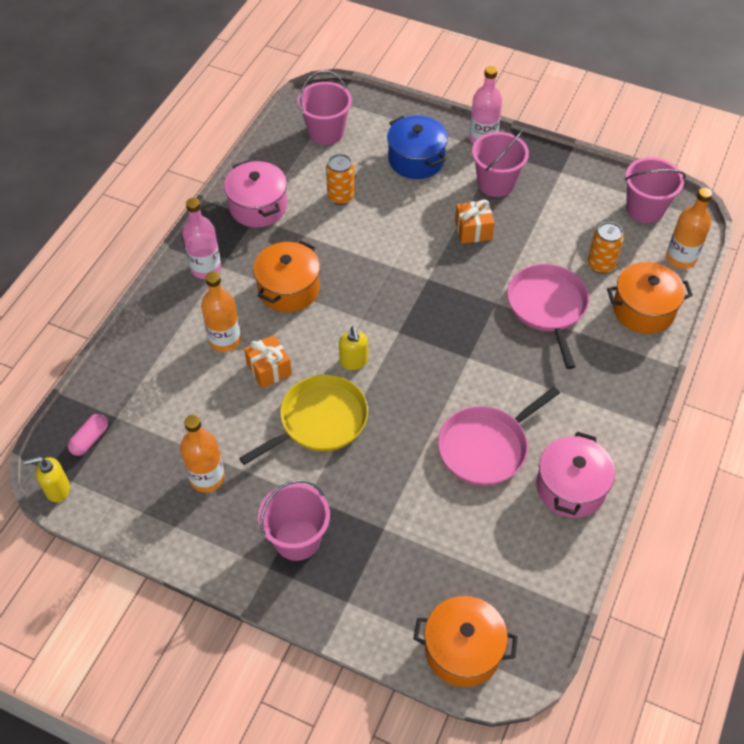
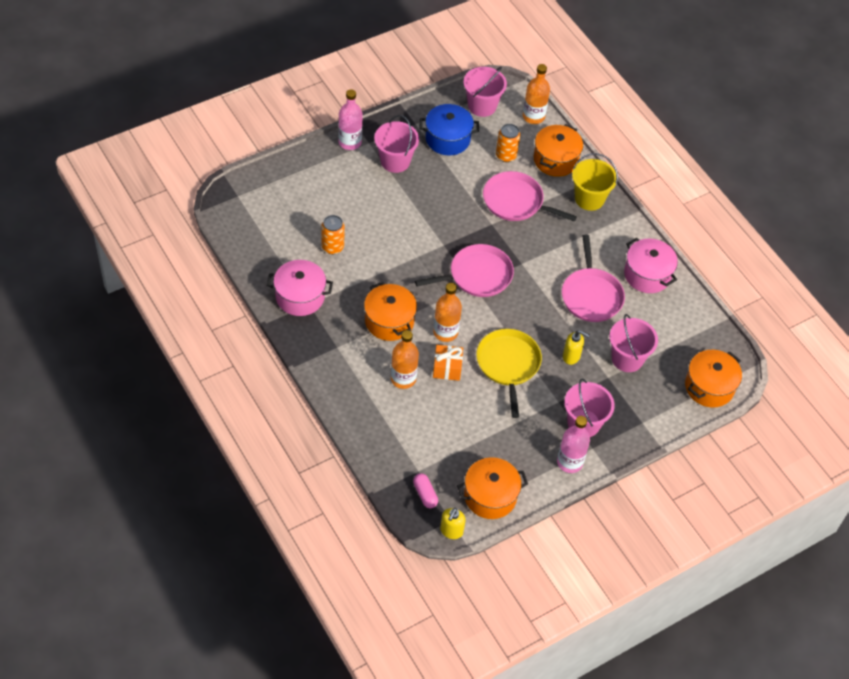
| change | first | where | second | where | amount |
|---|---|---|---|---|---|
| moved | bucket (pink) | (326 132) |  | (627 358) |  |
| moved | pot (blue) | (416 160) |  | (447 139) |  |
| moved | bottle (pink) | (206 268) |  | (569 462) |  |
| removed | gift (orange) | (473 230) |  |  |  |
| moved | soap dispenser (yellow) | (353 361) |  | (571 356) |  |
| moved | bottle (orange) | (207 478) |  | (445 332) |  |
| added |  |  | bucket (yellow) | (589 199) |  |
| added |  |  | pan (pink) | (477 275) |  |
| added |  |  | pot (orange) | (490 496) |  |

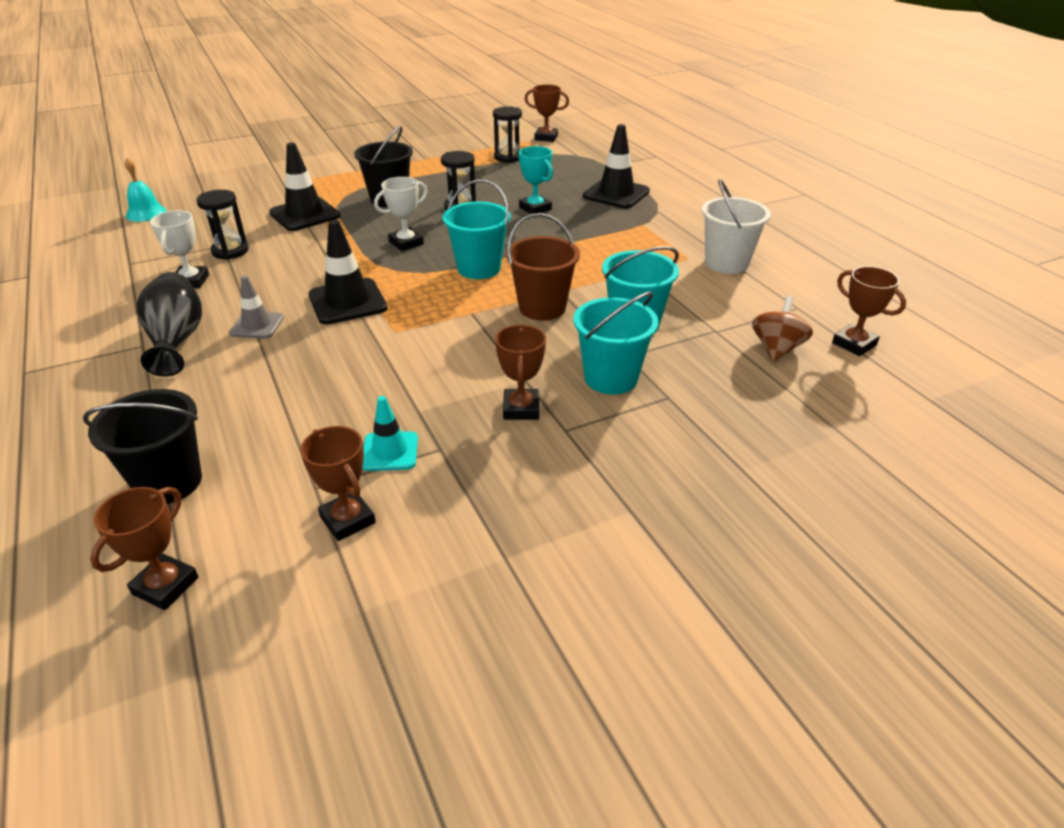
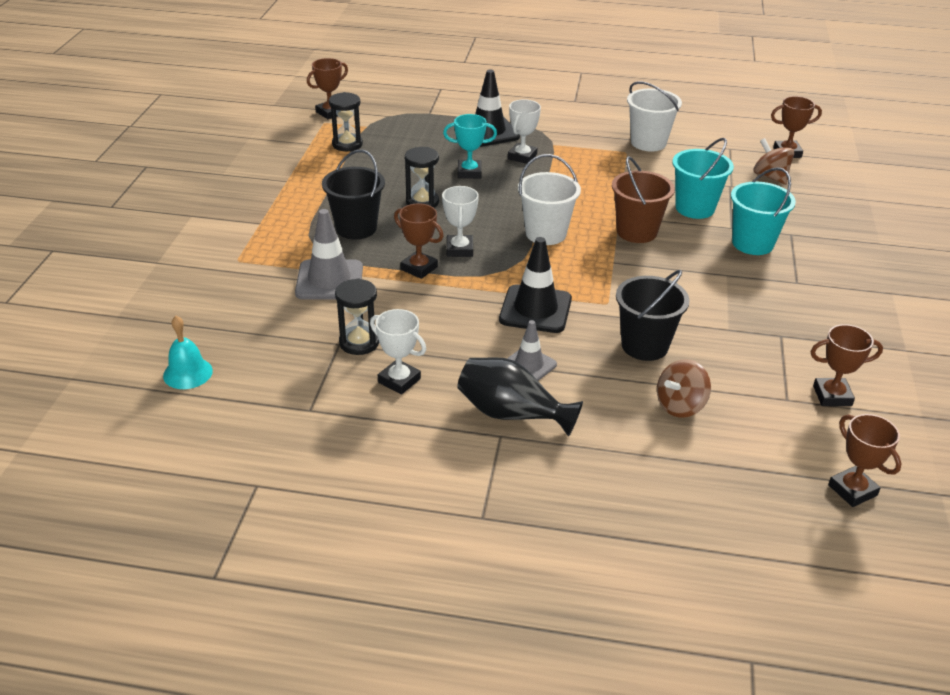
| change | first | where | second | where | amount |
|---|---|---|---|---|---|
| recoloured | traffic cone (black) | (305 215) | traffic cone (grey) | (329 280) |  |
| recoloured | bucket (turquoise) | (479 268) | bucket (white) | (545 234) |  |
| moved | trophy (brown) | (521 409) |  | (419 268) |  |
| moved | bucket (black) | (169 482) |  | (644 345) |  |
| removed | traffic cone (turquoise) | (390 451) |  |  |  |
| added |  |  | trophy (white) | (522 156) |  |
| added |  |  | spinning top (brown) | (680 406) |  |

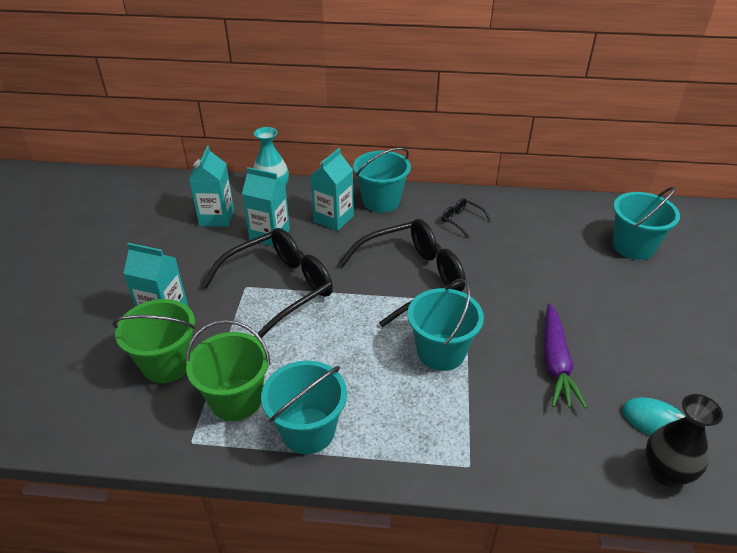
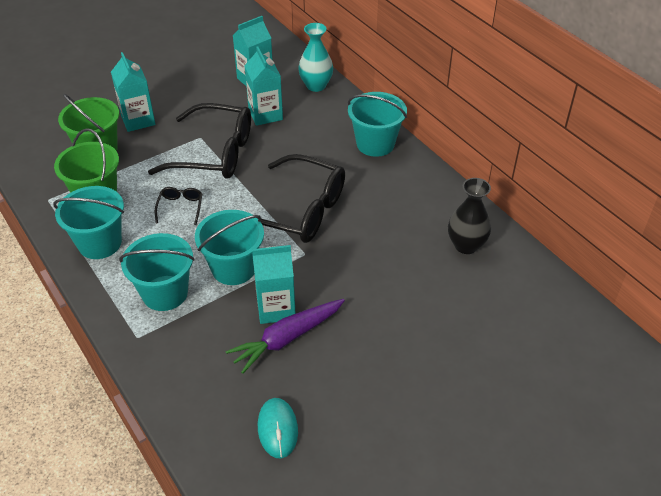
| change | first | where | second | where | amount |
|---|---|---|---|---|---|
| moved | carton (turquoise) | (333 219) |  | (276 308) |  |
| moved | bucket (turquoise) | (633 246) |  | (165 293) |  |
| moved | glasses (black) | (461 220) |  | (180 207) |  |
| moved | vase (black) | (665 472) |  | (466 245) |  |

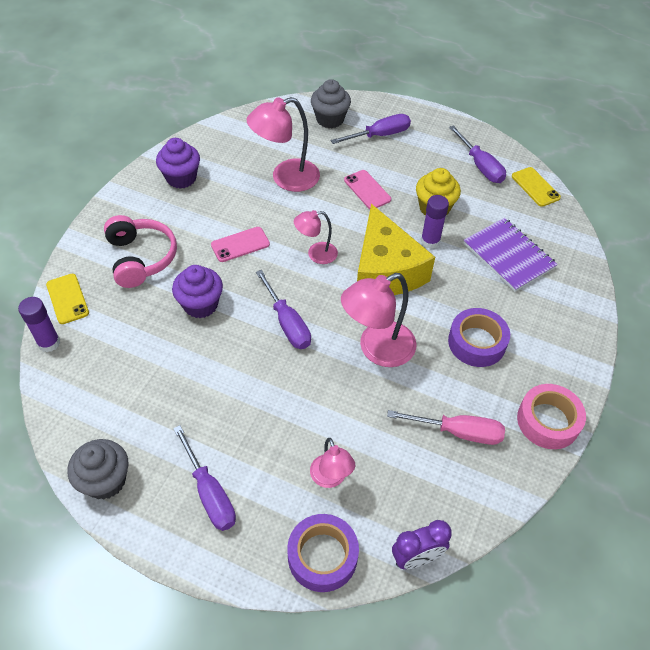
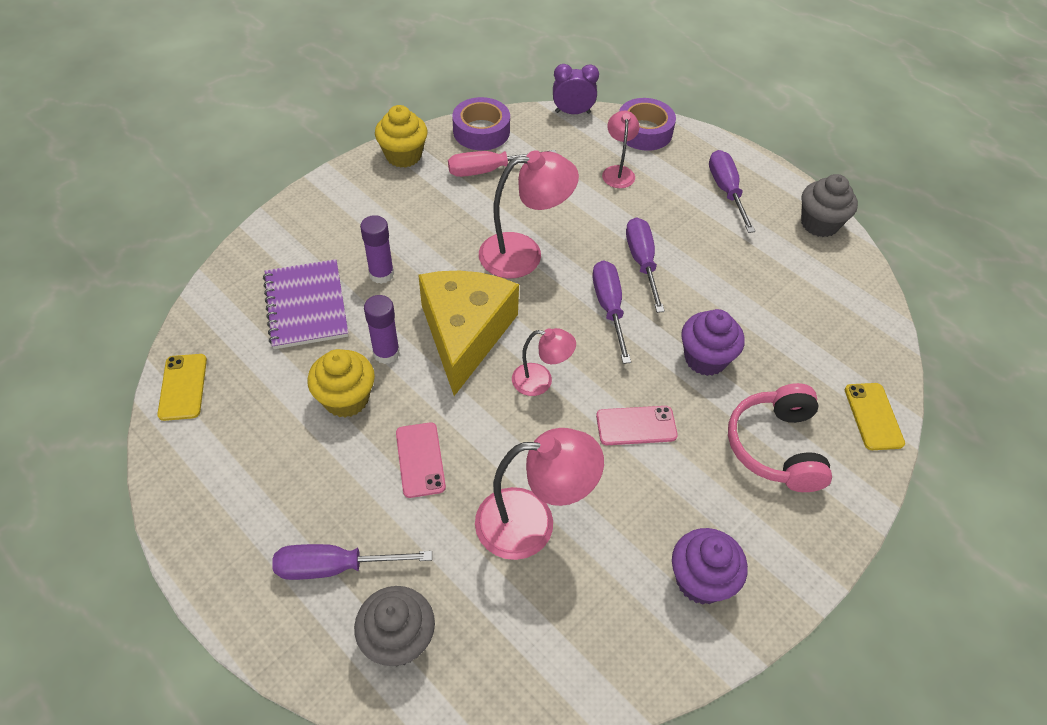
| change | first | where | second | where | amount |
|---|---|---|---|---|---|
| moved | screwdriver (purple) | (480 166) |  | (642 262) |  |
| moved | glue stick (purple) | (49 343) |  | (381 274) |  |
| moved | tape (purple) | (476 342) |  | (481 131) |  |
| replaced | tape (pink) | (548 421) | cupcake (yellow) | (403 155) |  |
| turned | screwdriver (pink) | (458 432) |  | (488 170) | 45 degrees counterclockwise |

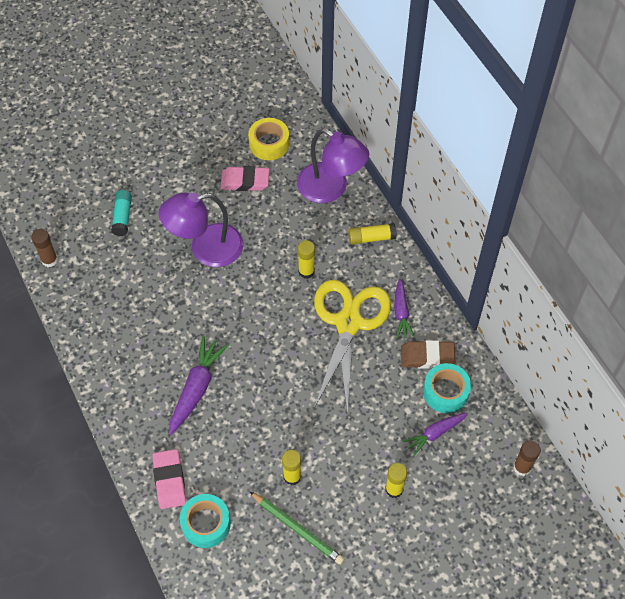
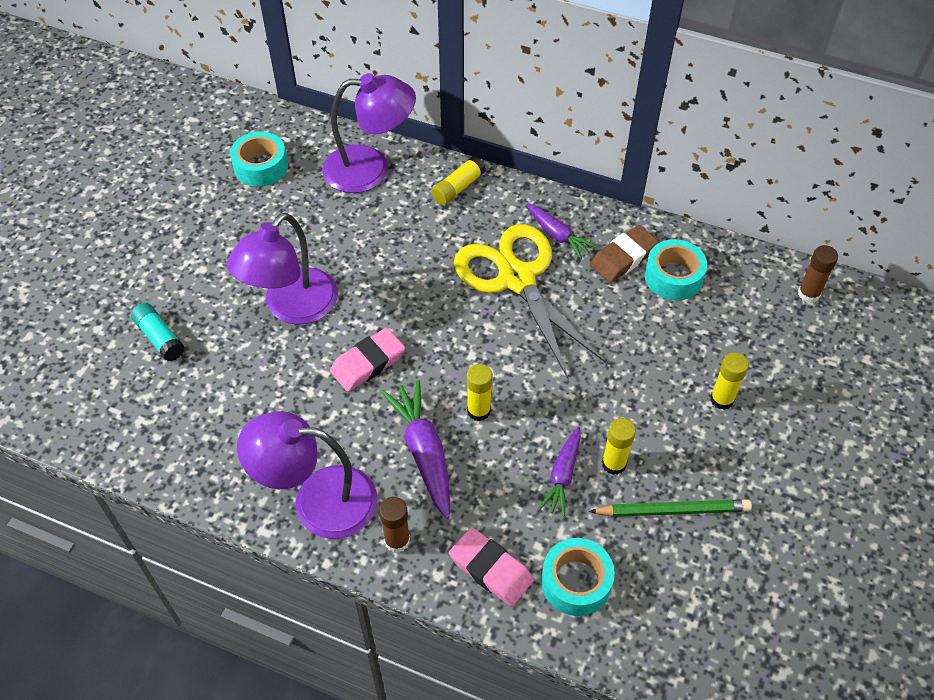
| change | first | where | second | where | amount |
|---|---|---|---|---|---|
| recoloured | tape (yellow) | (269 144) | tape (turquoise) | (261 166) |  |
| moved | eraser (pink) | (245 181) |  | (368 363) |  |
| moved | glue stick (brown) | (49 260) |  | (397 540) |  |
| moved | glue stick (yellow) | (306 271) |  | (478 410) |  |
| moved | carrot (purple) | (435 433) |  | (562 475) |  |
| added |  |  | lamp (purple) | (318 500) |  |

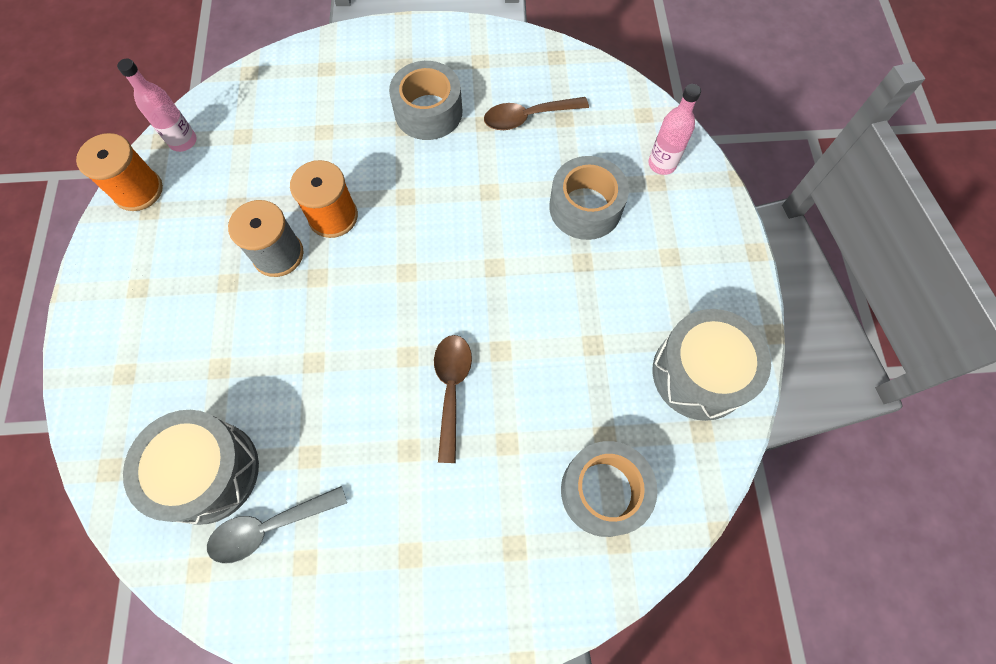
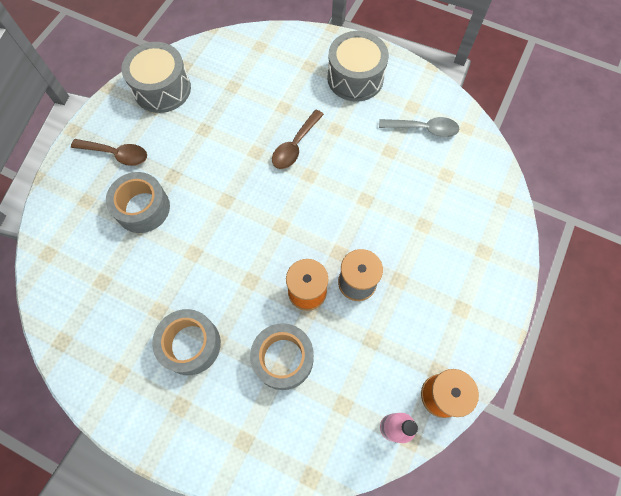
| change | first | where | second | where | amount |
|---|---|---|---|---|---|
| removed | bottle (pink) | (662 164) |  |  |  |
| moved | spoon (brown) | (528 117) |  | (116 154) |  |
| moved | drum (grey) | (208 472) |  | (355 78) |  |
| moved | tape (grey) | (603 491) |  | (283 358) |  |

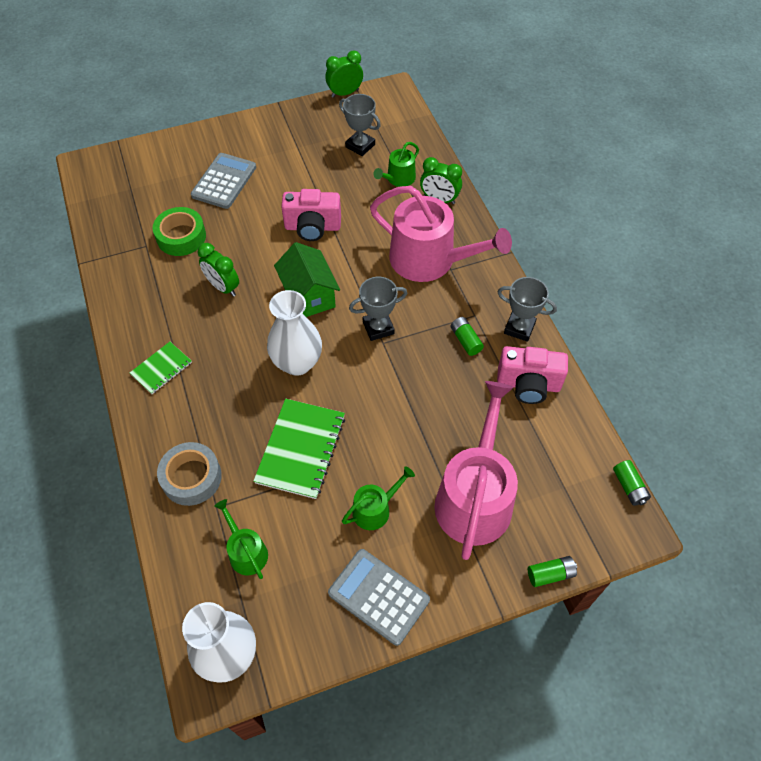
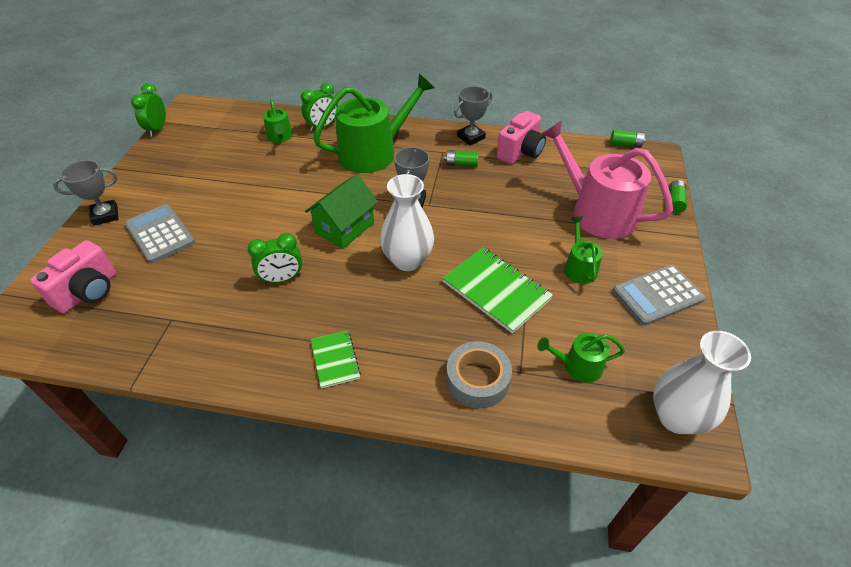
| change | first | where | second | where | amount |
|---|---|---|---|---|---|
| moved | trophy (grey) | (360 146) |  | (105 215) |  |
| recoloured | watering can (pink) | (430 260) | watering can (green) | (374 152) |  |
| moved | camera (pink) | (312 227) |  | (88 292) |  |
| removed | tape (green) | (181 237) |  |  |  |
| turned | house (green) | (309 295) |  | (345 228) | 60 degrees counterclockwise |

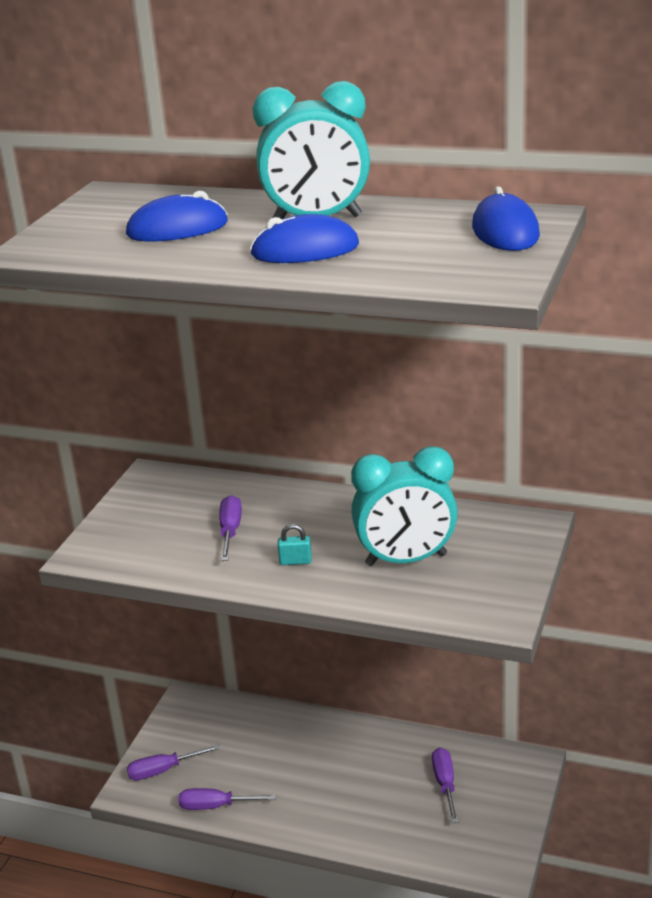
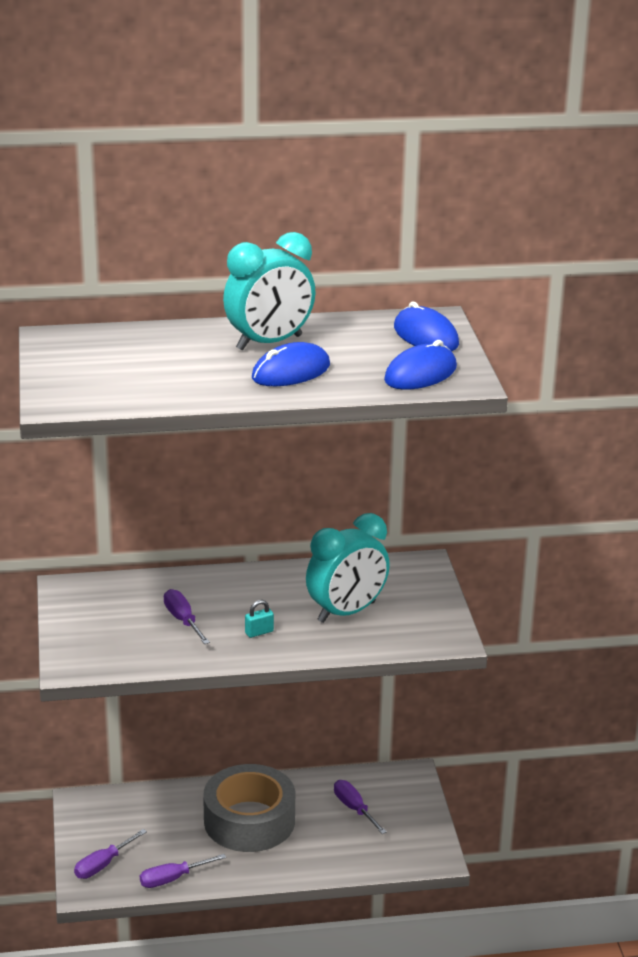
| change | first | where | second | where | amount |
|---|---|---|---|---|---|
| moved | mouse (blue) | (177 229) |  | (420 374) |  |
| added |  |  | tape (grey) | (249 821) |  |

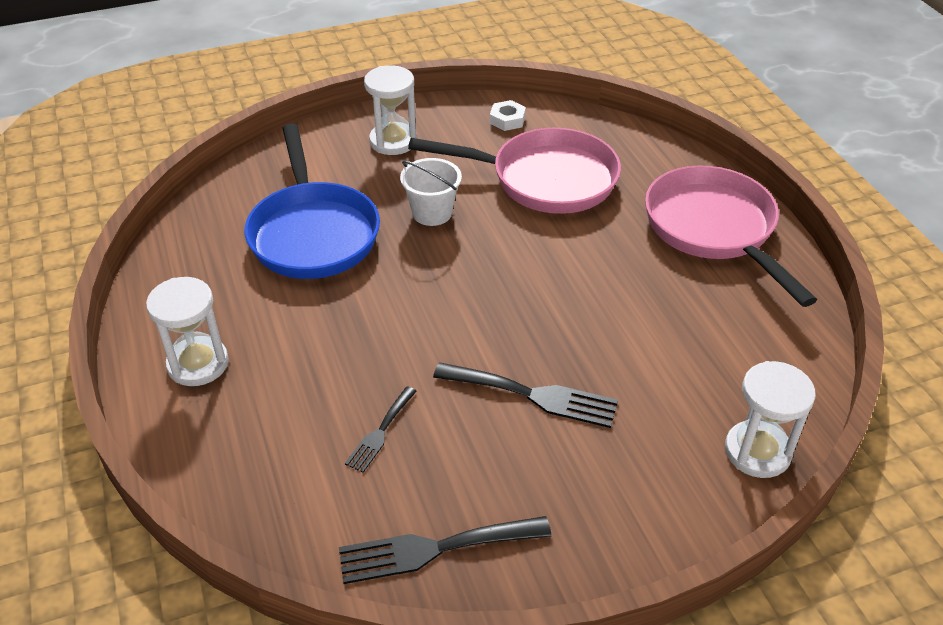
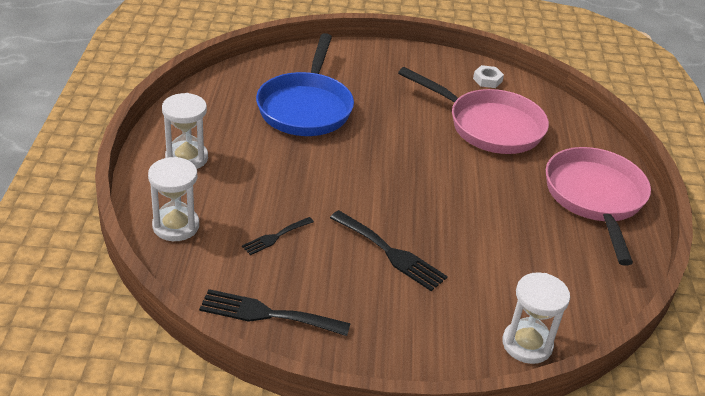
| change | first | where | second | where | amount |
|---|---|---|---|---|---|
| moved | hourglass (white) | (393 141) |  | (176 226) |  |
| removed | bucket (white) | (432 213) |  |  |  |

